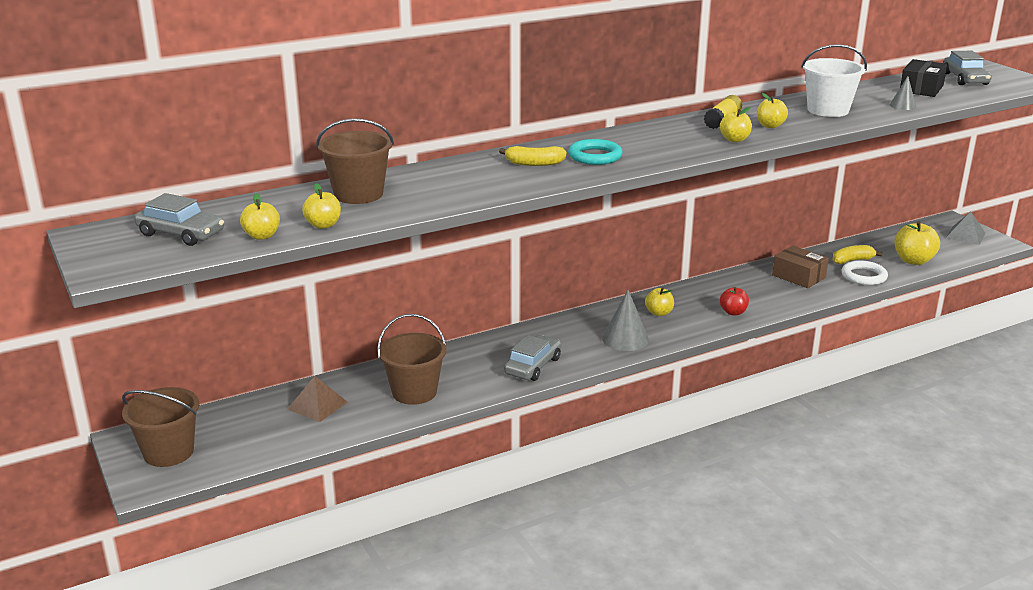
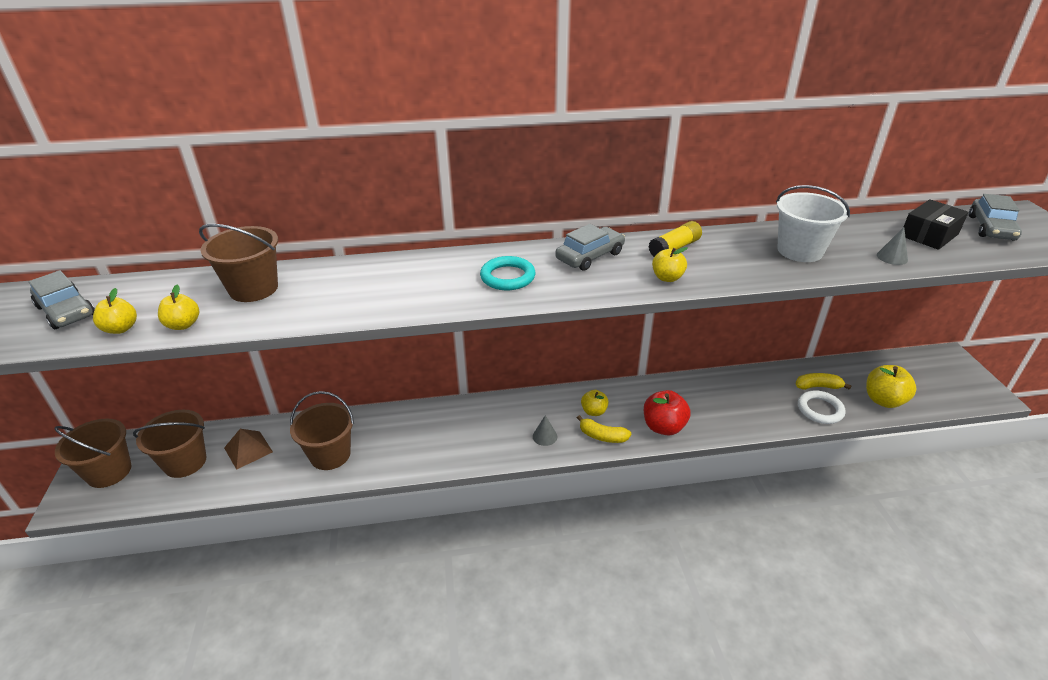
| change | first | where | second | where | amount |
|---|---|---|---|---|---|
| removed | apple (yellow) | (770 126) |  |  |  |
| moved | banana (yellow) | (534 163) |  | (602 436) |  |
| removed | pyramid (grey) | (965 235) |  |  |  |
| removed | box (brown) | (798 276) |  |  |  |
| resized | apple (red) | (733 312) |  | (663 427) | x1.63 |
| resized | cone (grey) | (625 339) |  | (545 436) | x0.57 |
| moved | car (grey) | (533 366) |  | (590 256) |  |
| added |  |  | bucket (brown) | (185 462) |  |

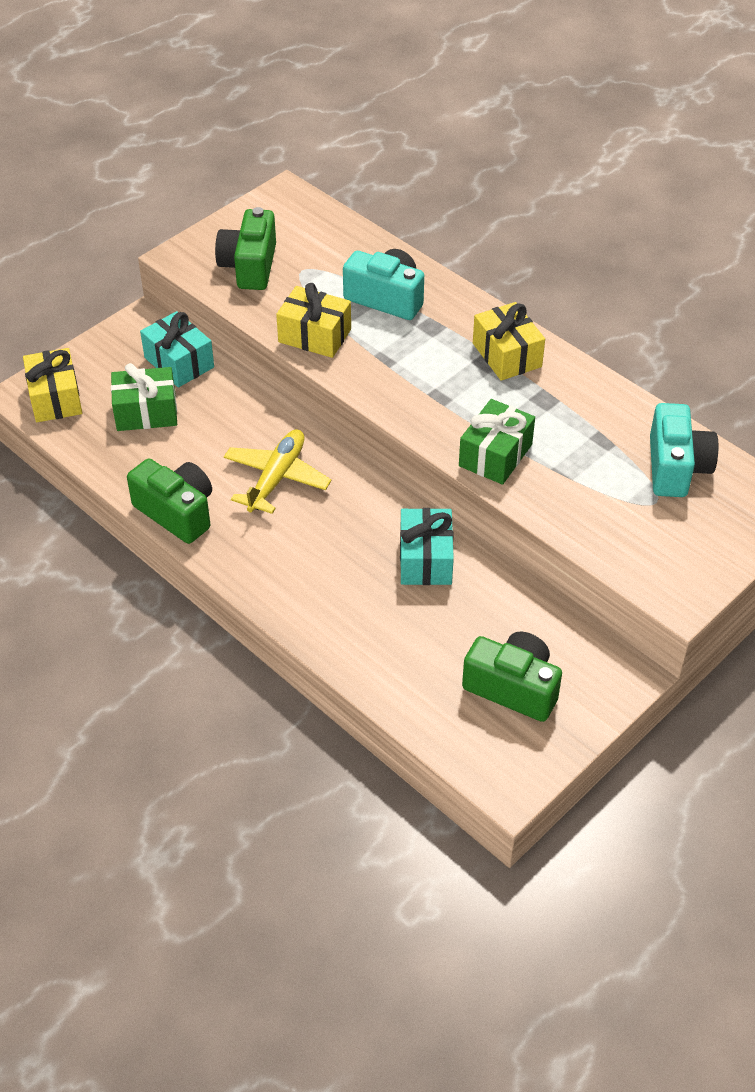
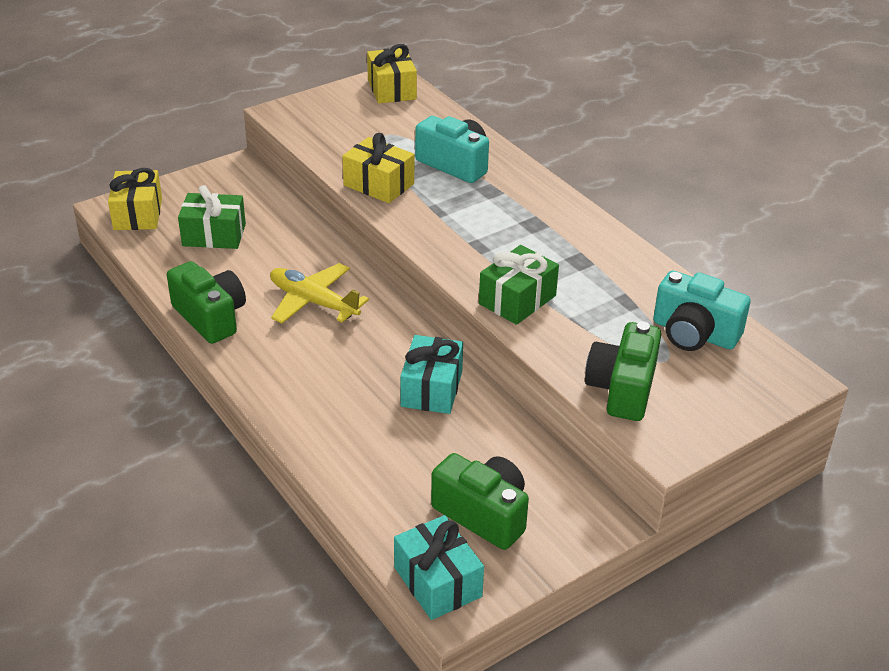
| change | first | where | second | where | amount |
|---|---|---|---|---|---|
| moved | camera (green) | (249 266) |  | (622 389) |  |
| moved | gift (yellow) | (507 355) |  | (391 89) |  |
| moved | gift (turquoise) | (179 362) |  | (437 582) |  |
| turned | camera (turquoise) | (676 467) |  | (694 333) | 105 degrees clockwise |
| turned | plane (yellow) | (277 478) |  | (313 302) | 90 degrees counterclockwise |

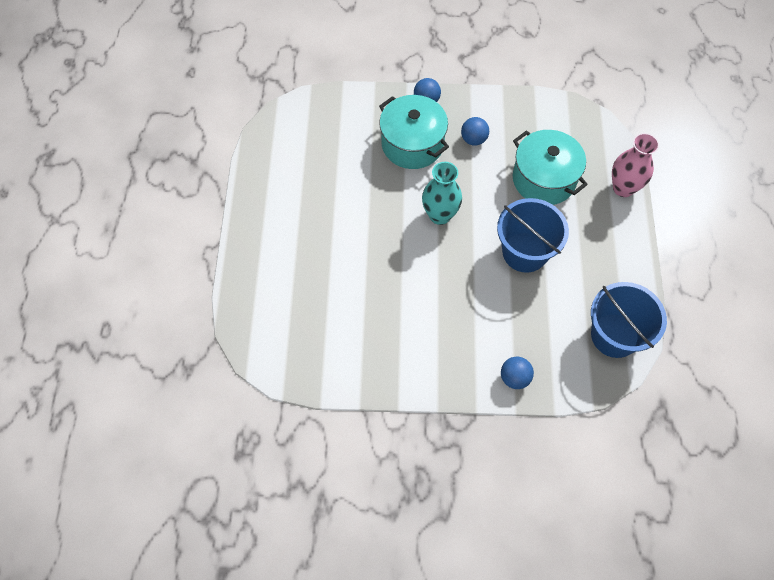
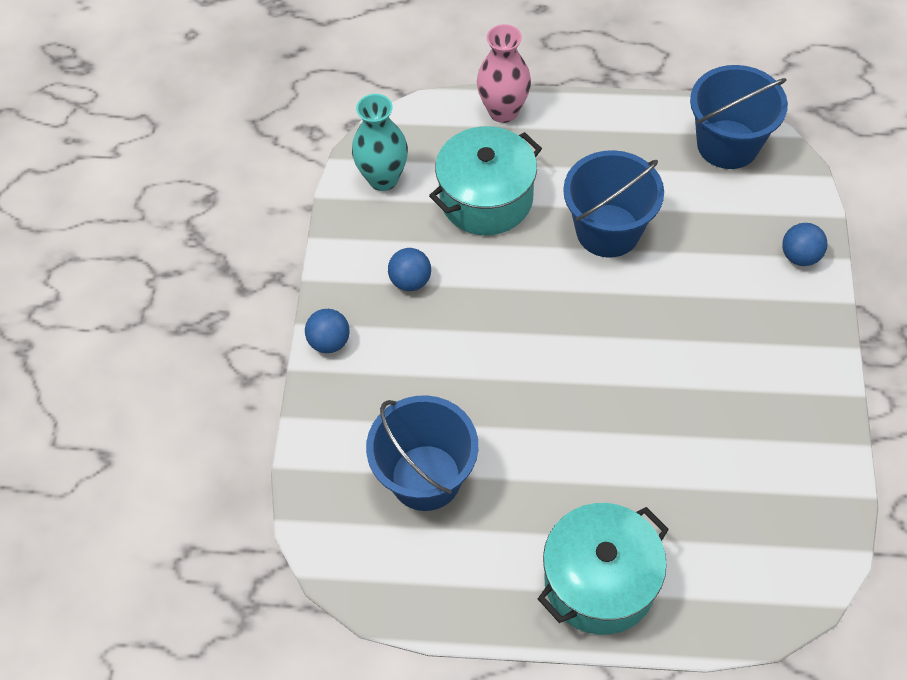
| change | first | where | second | where | amount |
|---|---|---|---|---|---|
| moved | pot (turquoise) | (412 144) |  | (600 581) |  |
| moved | vase (turquoise) | (440 215) |  | (383 178) |  |
| added |  |  | bucket (blue) | (426 477) |  |

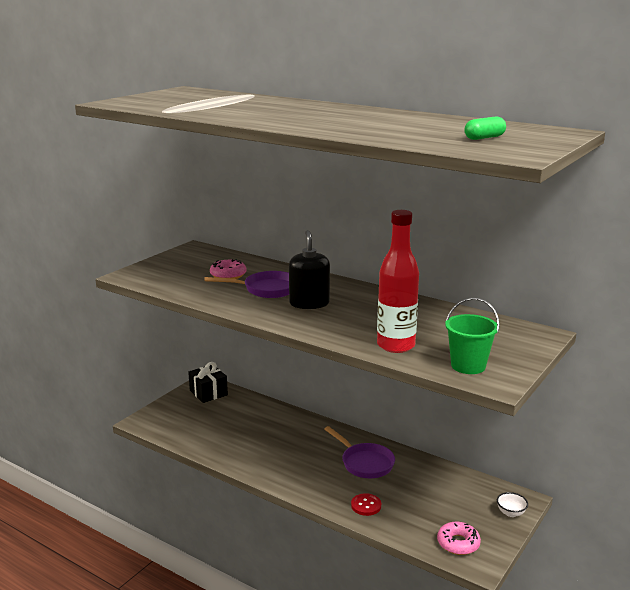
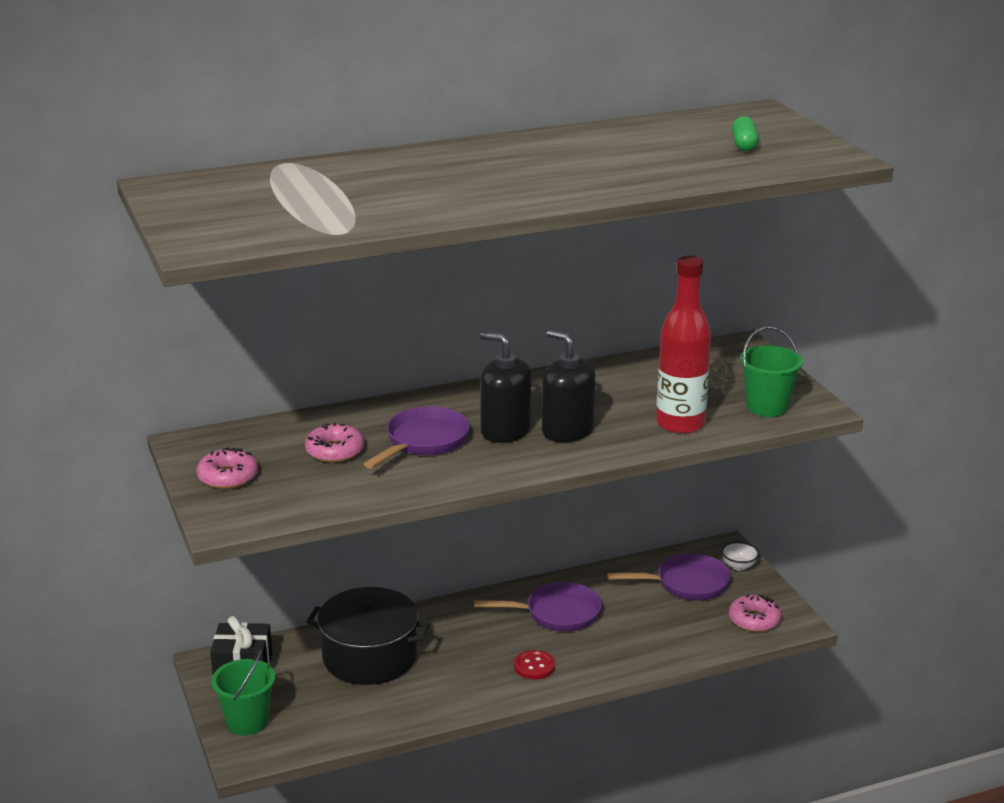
| change | first | where | second | where | amount |
|---|---|---|---|---|---|
| moved | button (red) | (366 505) |  | (534 666) |  |
| added |  |  | soap dispenser (black) | (567 431) |  |
| added |  |  | donut (pink) | (228 477) |  |
| added |  |  | pan (purple) | (686 584) |  |
| added |  |  | pot (black) | (369 657) |  |
| added |  |  | bucket (green) | (247 722) |  |

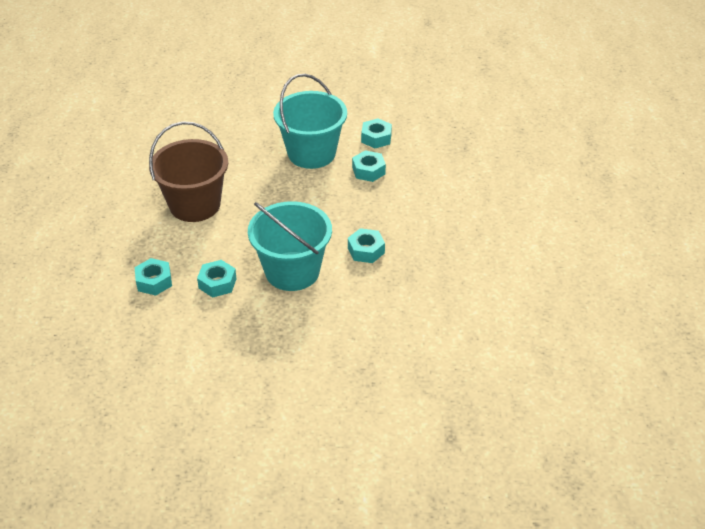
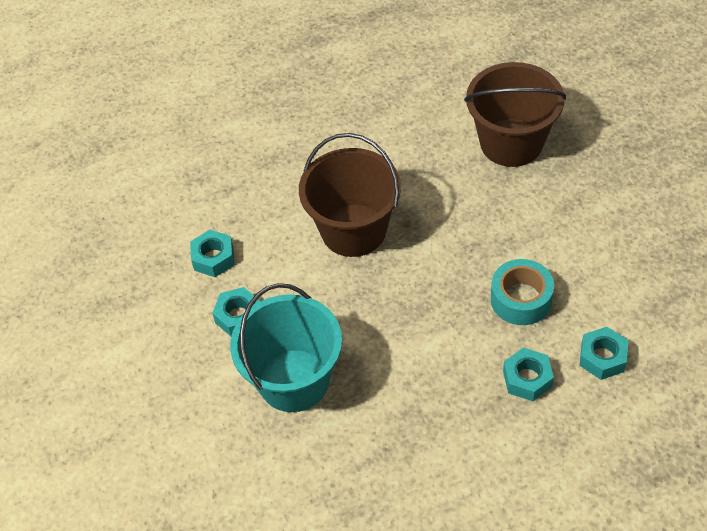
| change | first | where | second | where | amount |
|---|---|---|---|---|---|
| replaced | bucket (turquoise) | (311 153) | tape (turquoise) | (521 299) |  |
| removed | nut (turquoise) | (366 250) |  |  |  |
| added |  |  | bucket (brown) | (511 143) |  |

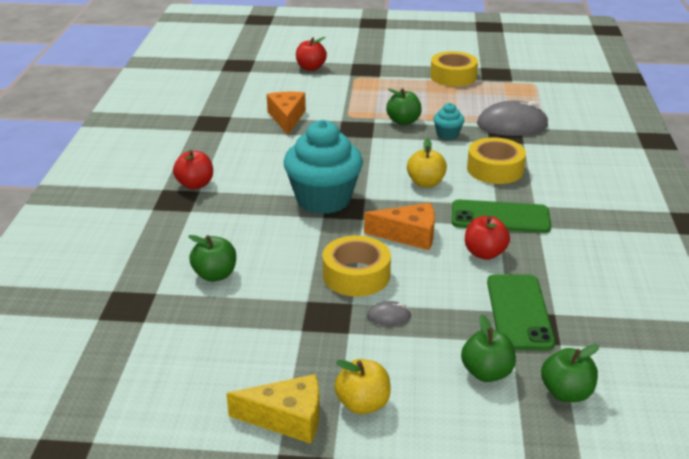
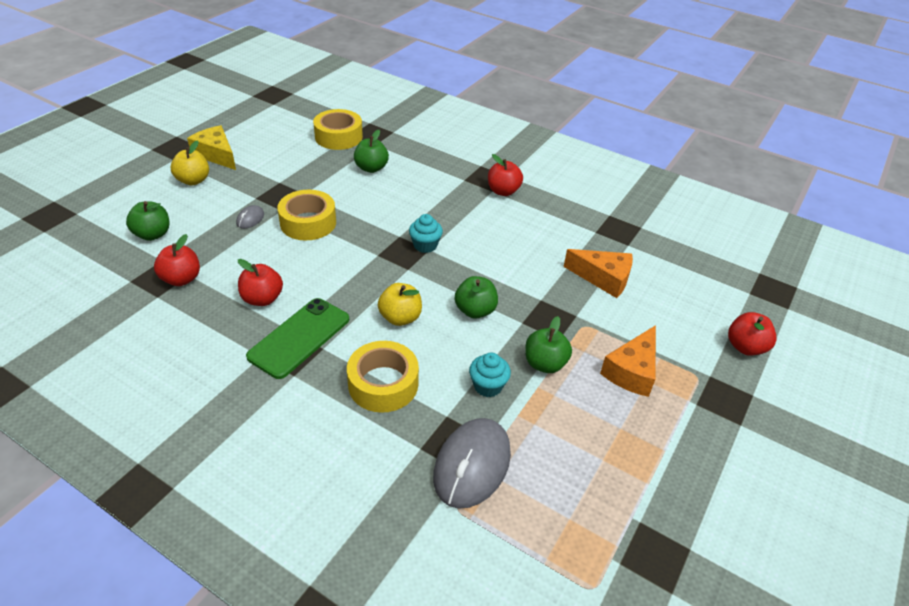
| change | first | where | second | where | amount |
|---|---|---|---|---|---|
| moved | tape (yellow) | (453 76) |  | (338 137) |  |
| resized | cupcake (turquoise) | (323 199) |  | (425 245) | x0.45 |
| moved | cheese (orange) | (409 235) |  | (632 371) |  |
| replaced | phone (green) | (519 312) | apple (red) | (181 279) |  |
| moved | apple (green) | (566 393) |  | (475 310) |  |
| turned | cheese (yellow) | (287 418) |  | (216 155) | 105 degrees clockwise |

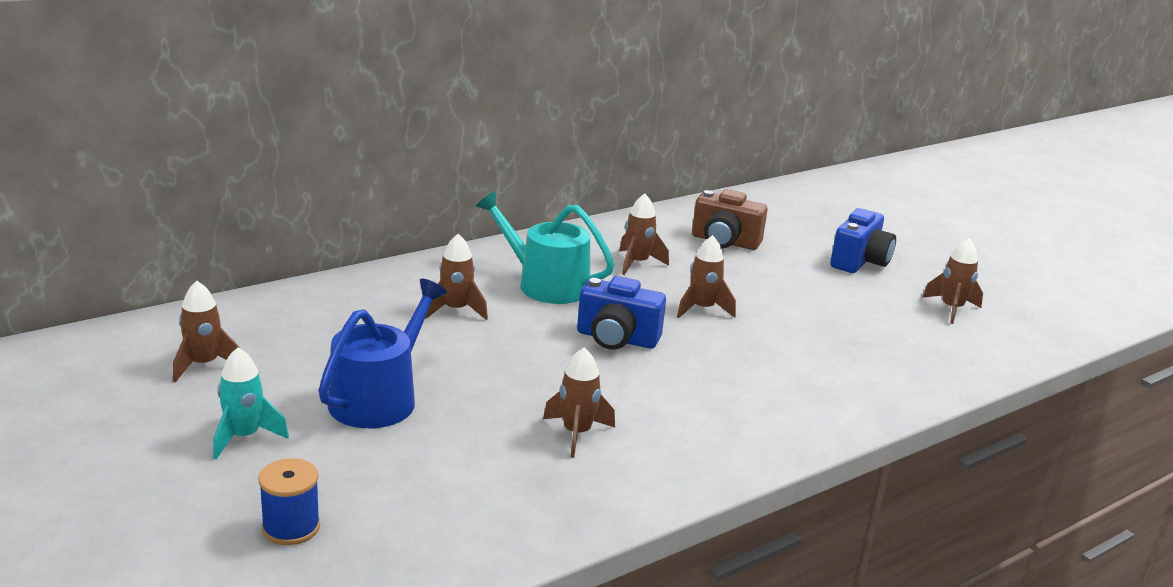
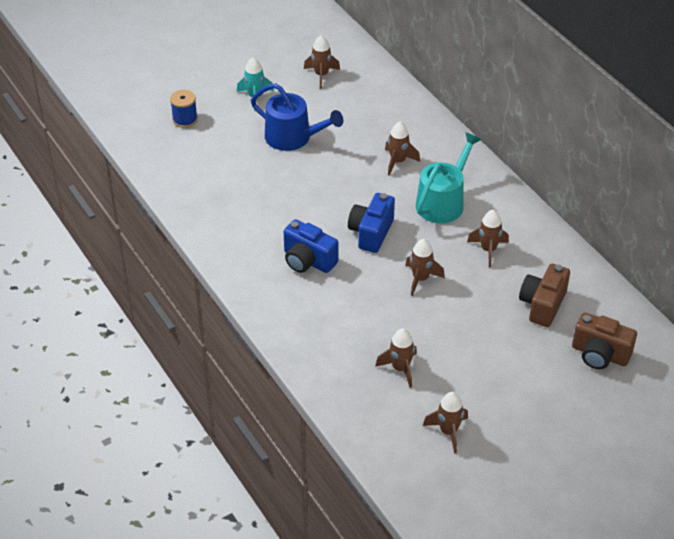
| change | first | where | second | where | amount |
|---|---|---|---|---|---|
| moved | camera (blue) | (859 261) |  | (308 260) |  |
| moved | rocket (brown) | (576 433) |  | (400 368) |  |
| added |  |  | camera (brown) | (599 354) |  |

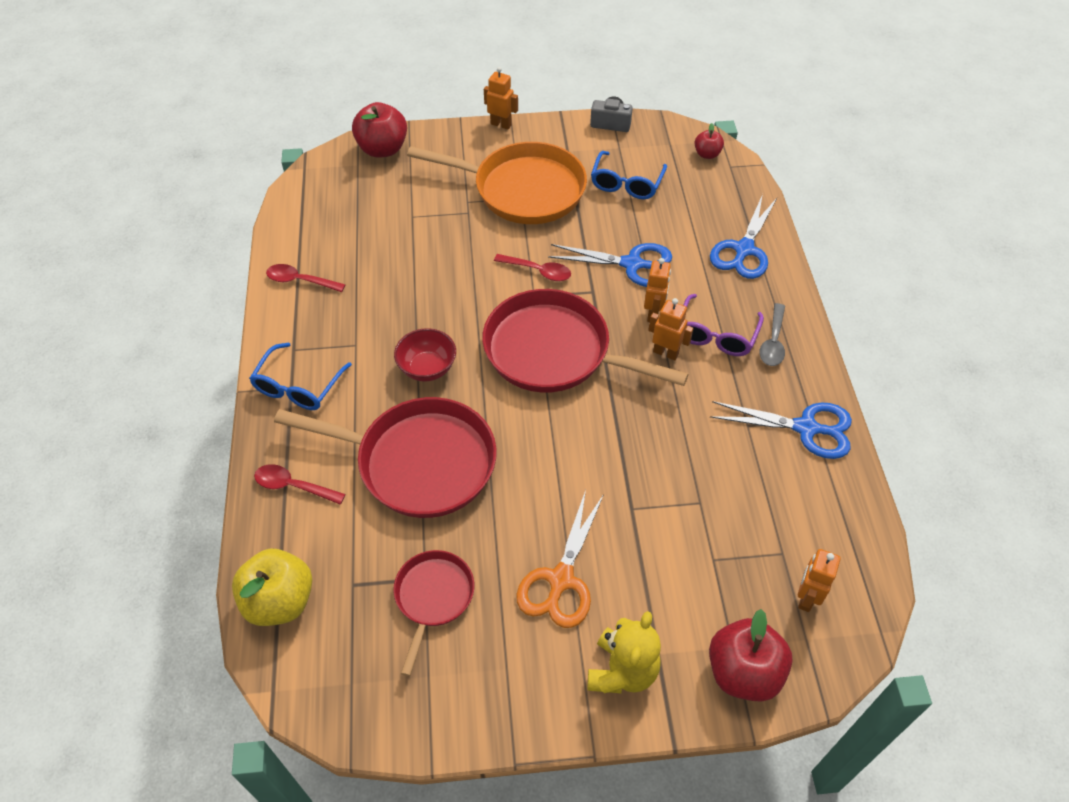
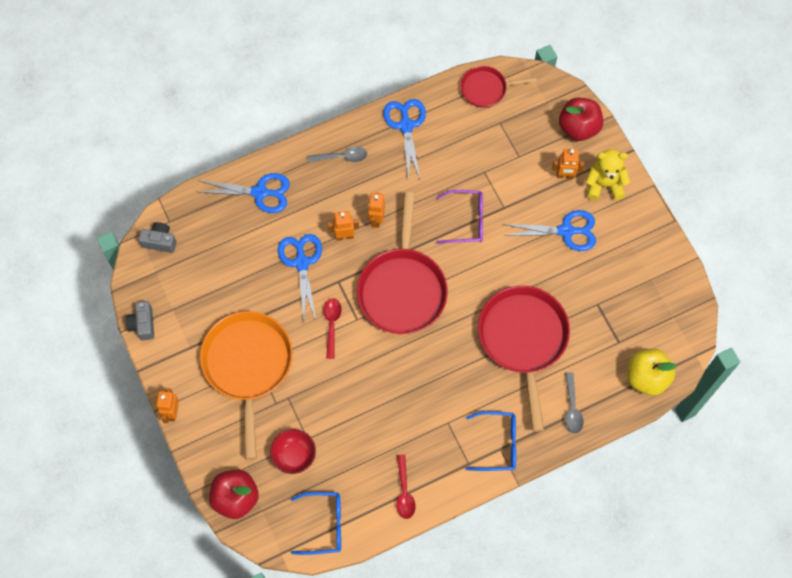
| change | first | where | second | where | amount |
|---|---|---|---|---|---|
| replaced | apple (red) | (707 154) | camera (grey) | (160 241) |  |
| moved | glasses (blue) | (626 183) |  | (324 525) |  |
| moved | glasses (purple) | (716 335) |  | (466 221) |  |
| moved | bowl (red) | (427 368) |  | (294 455) |  |
| recoloured | spoon (red) | (293 486) | spoon (grey) | (572 408) |  |
| recoloured | scissors (orange) | (561 580) | scissors (blue) | (566 231) |  |
| moved | robot (orange) | (806 598) |  | (565 175) |  |
| moved | pan (red) | (433 597) |  | (486 89) |  |

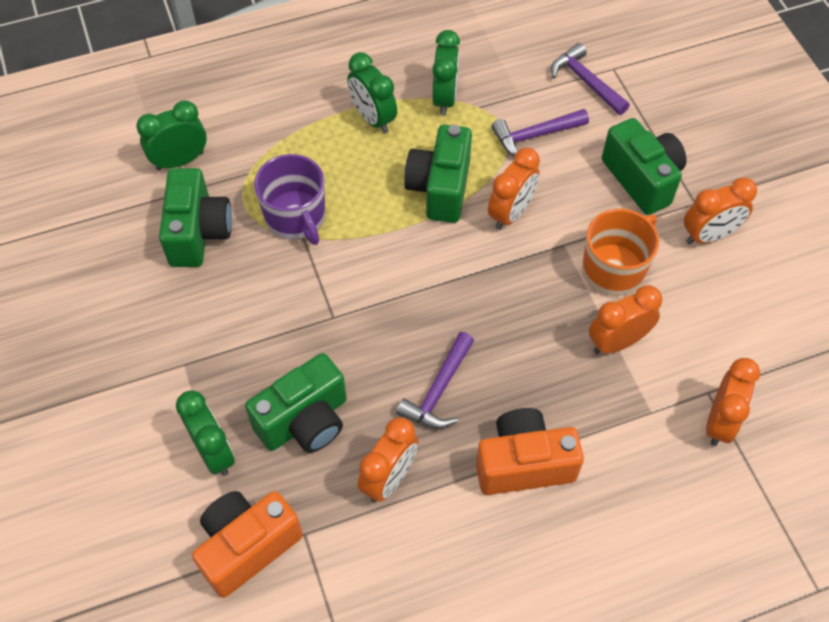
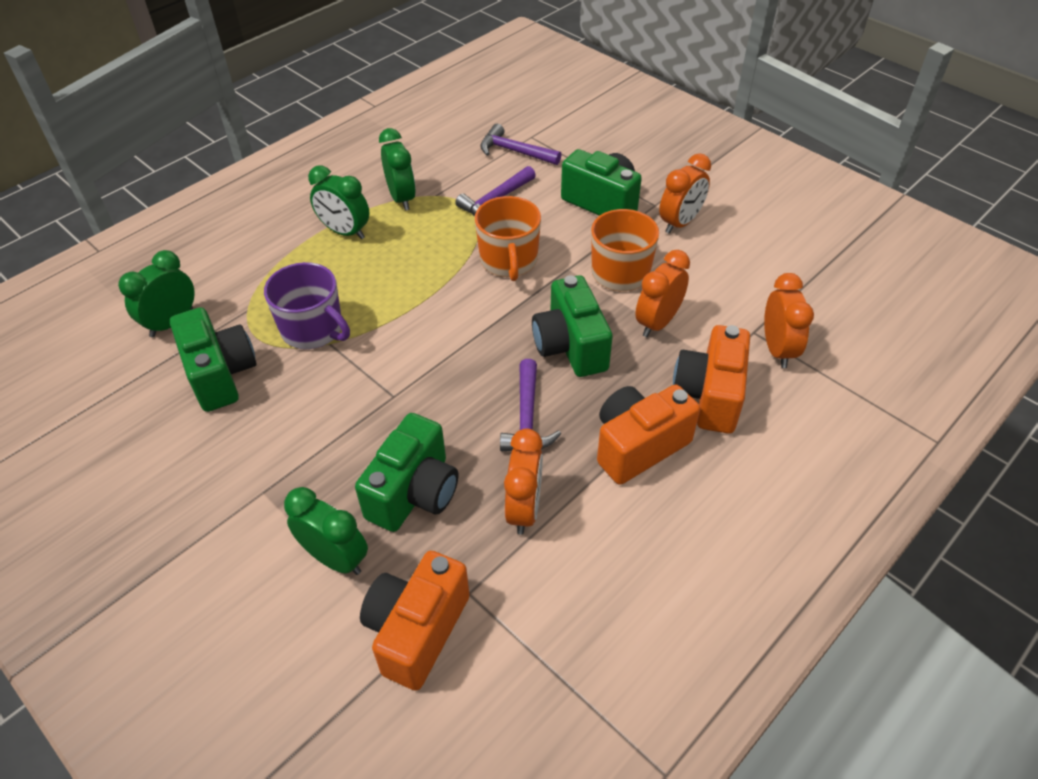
| change | first | where | second | where | amount |
|---|---|---|---|---|---|
| moved | camera (green) | (440 188) |  | (570 346) |  |
| replaced | clock (orange) | (511 213) | mug (orange) | (509 261) |  |
| added |  |  | camera (orange) | (709 396) |  |

